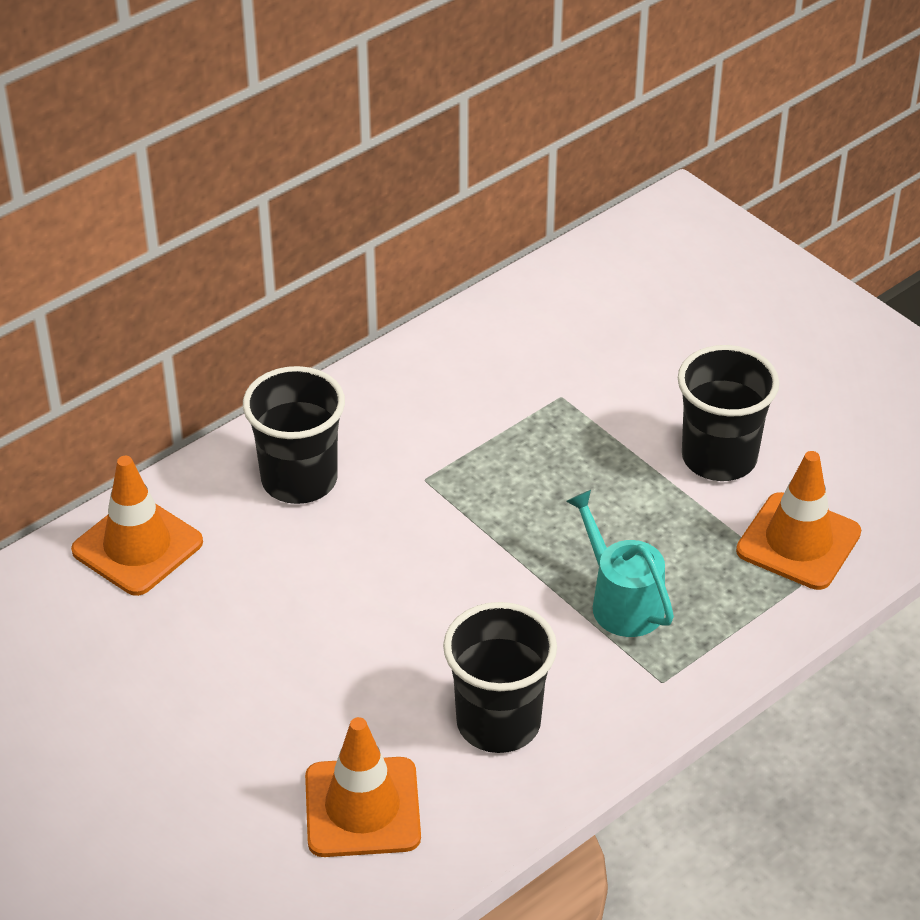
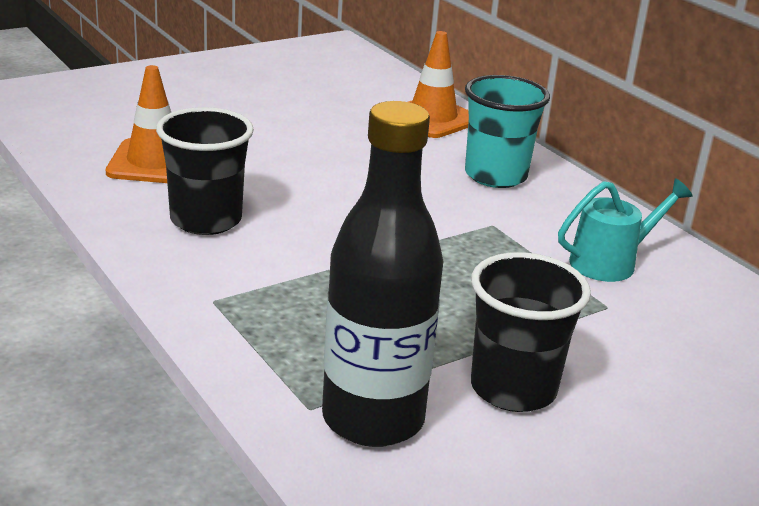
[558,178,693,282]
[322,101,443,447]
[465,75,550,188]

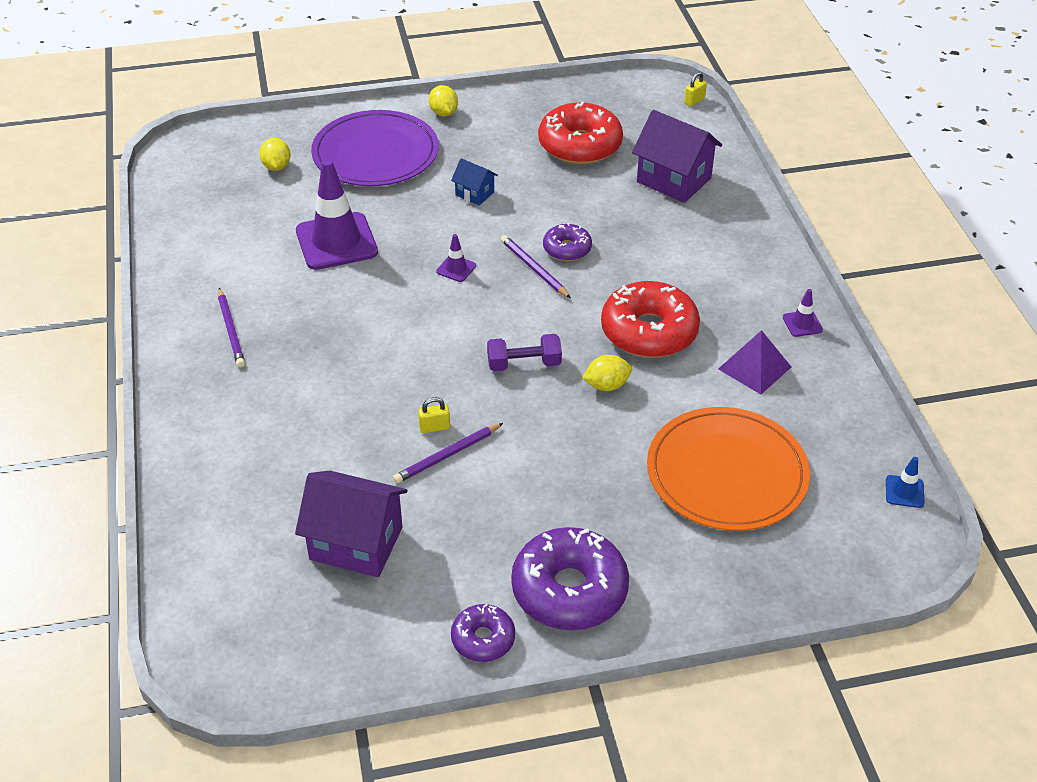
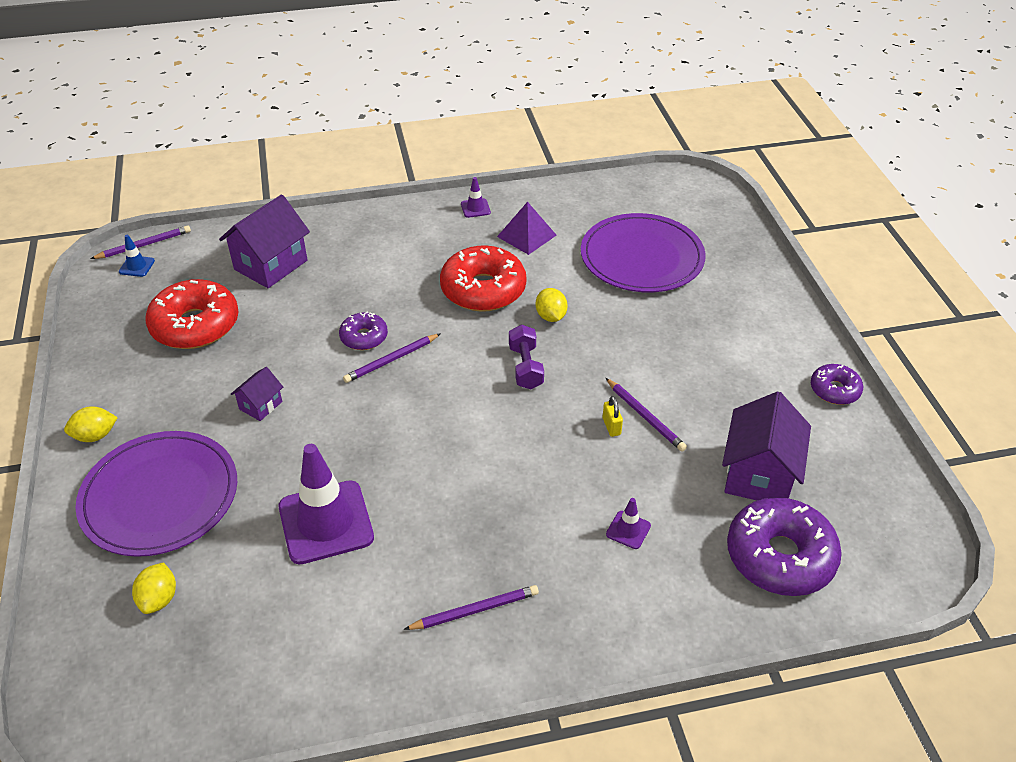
[606,498,651,549]
[727,497,842,596]
[119,235,155,277]
[90,225,191,259]
[231,367,283,421]
[581,213,706,292]
[132,562,176,614]

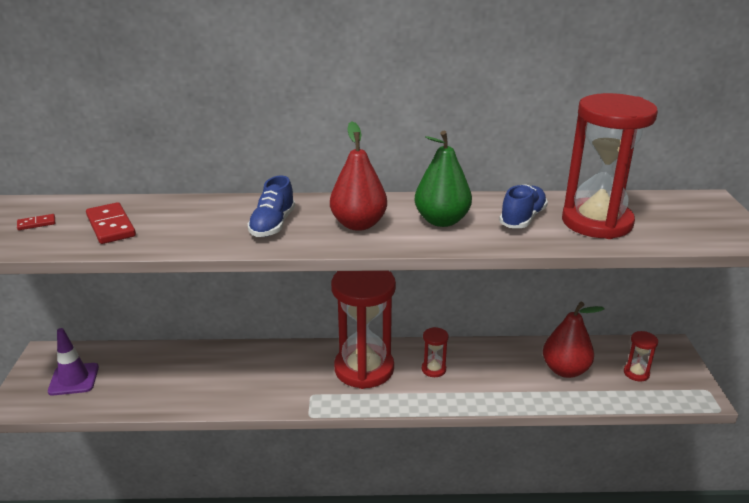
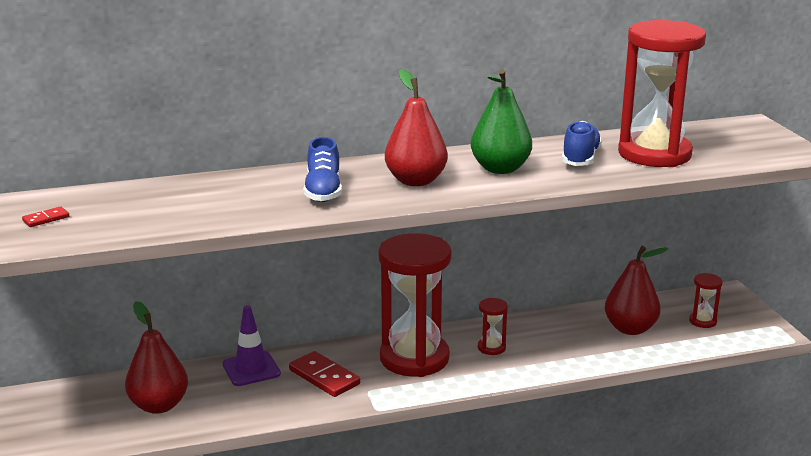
[125,301,188,414]
[222,305,281,386]
[289,351,360,397]

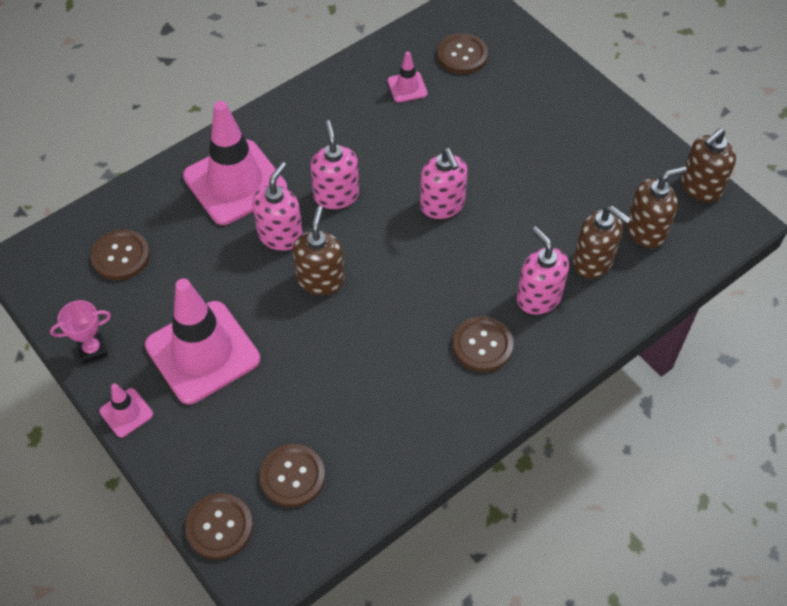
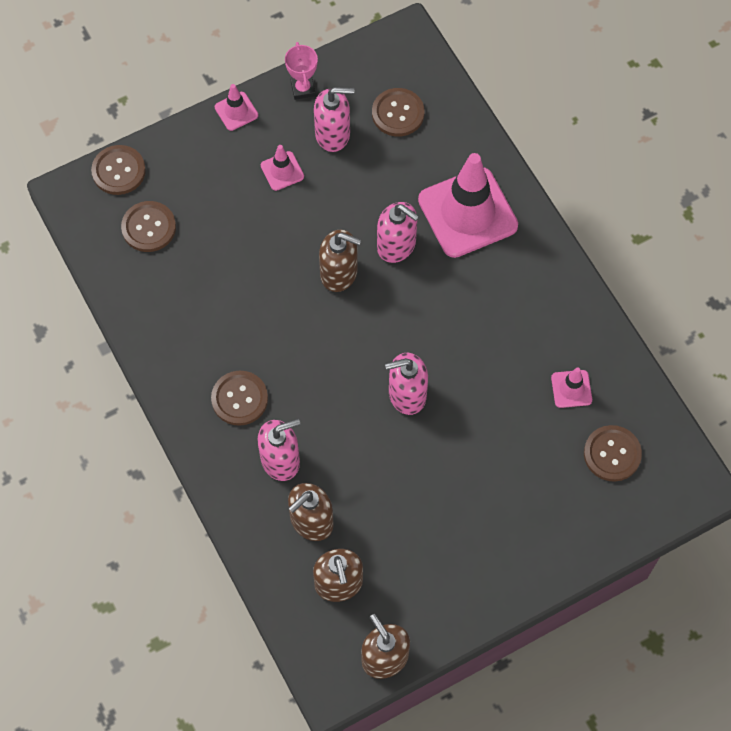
[314,87,354,152]
[261,145,304,191]

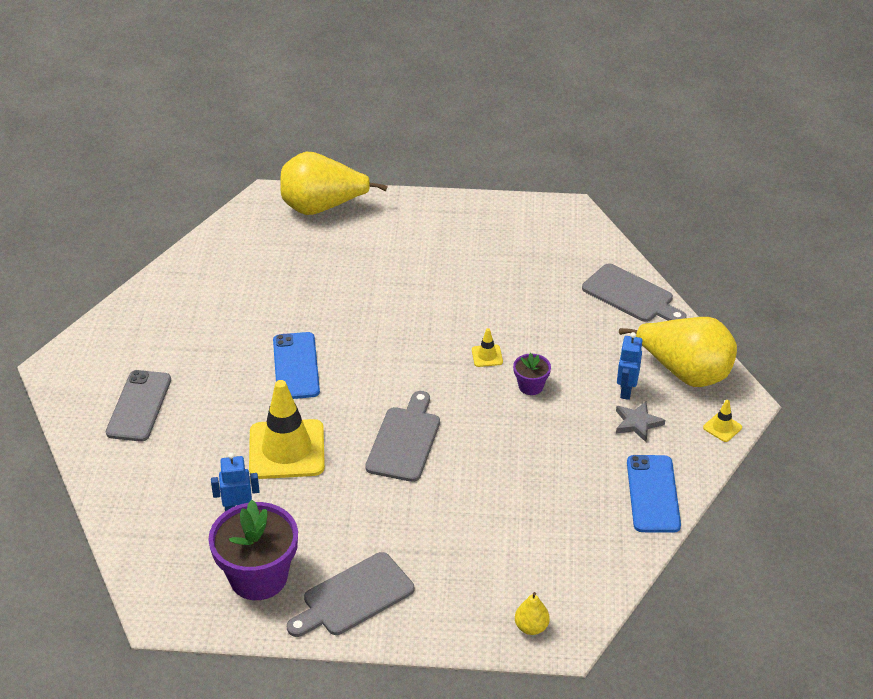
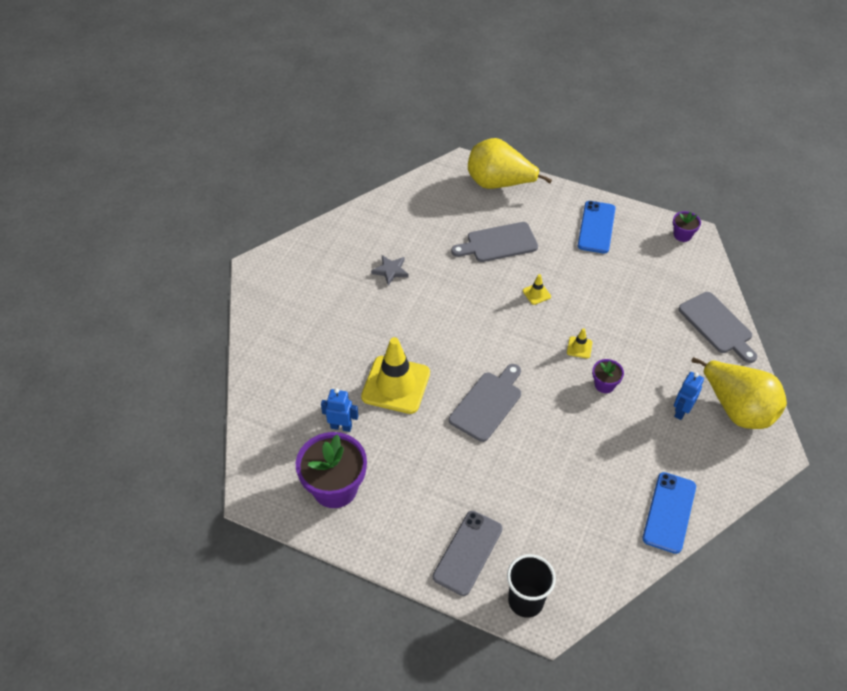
[673,211,701,242]
[433,511,503,596]
[578,201,616,253]
[451,222,538,262]
[371,255,409,285]
[523,274,551,305]
[507,554,556,618]

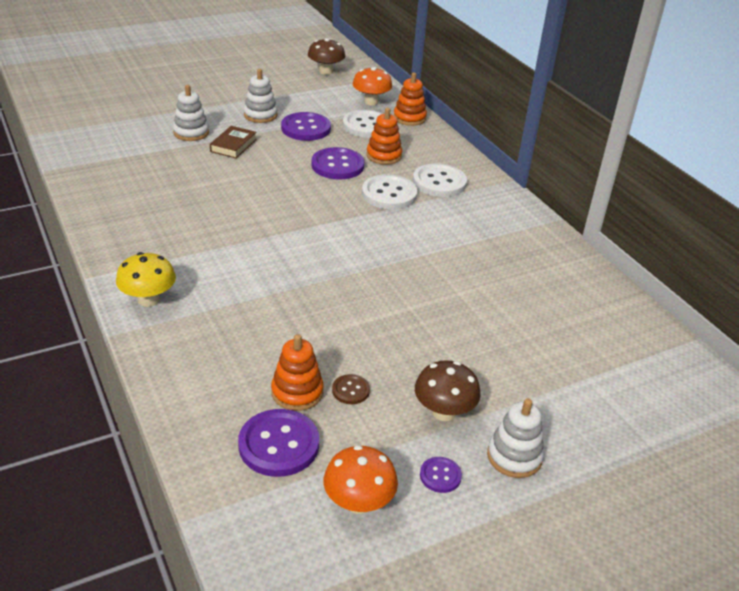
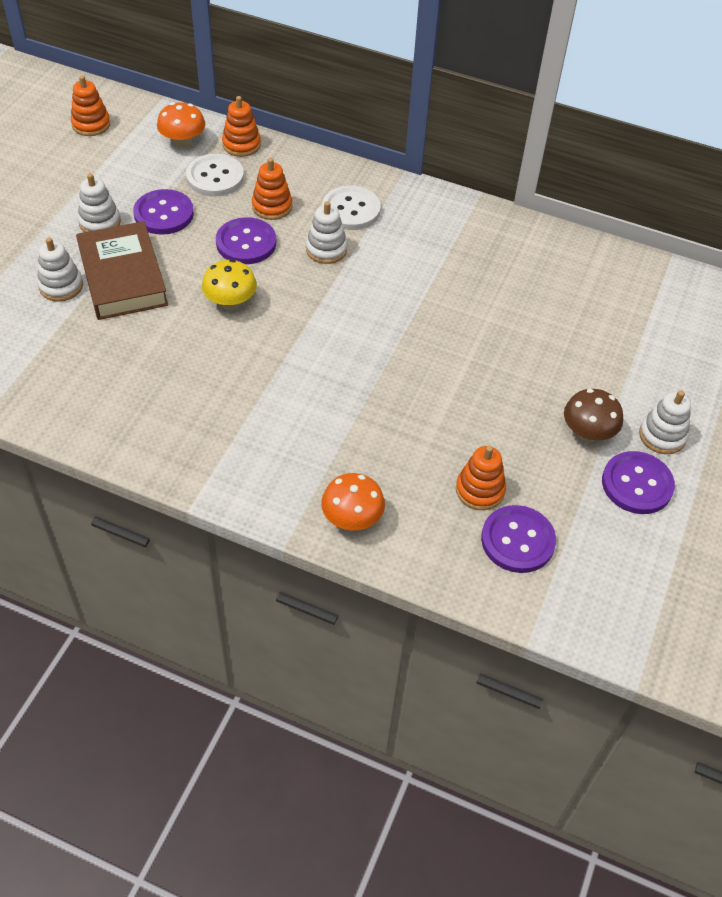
[332,374,370,404] (first image)
[202,259,257,311]
[321,473,385,531]
[71,75,110,136]
[306,201,348,264]
[76,221,168,320]
[602,451,675,514]

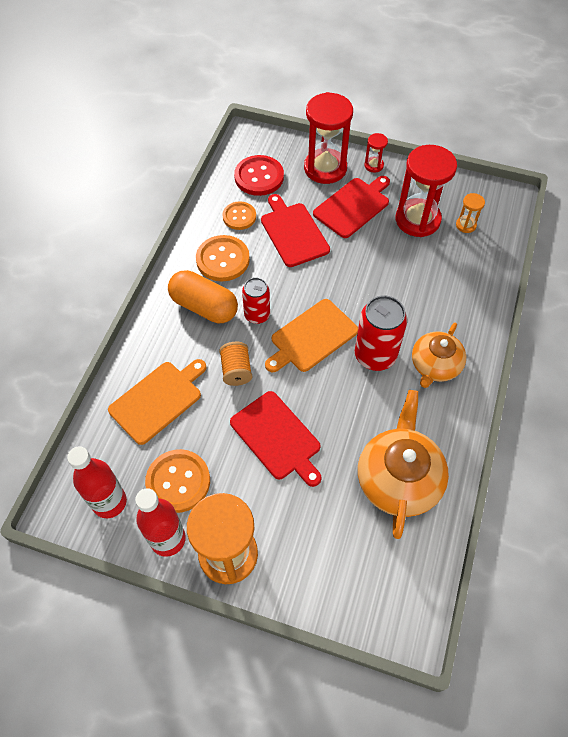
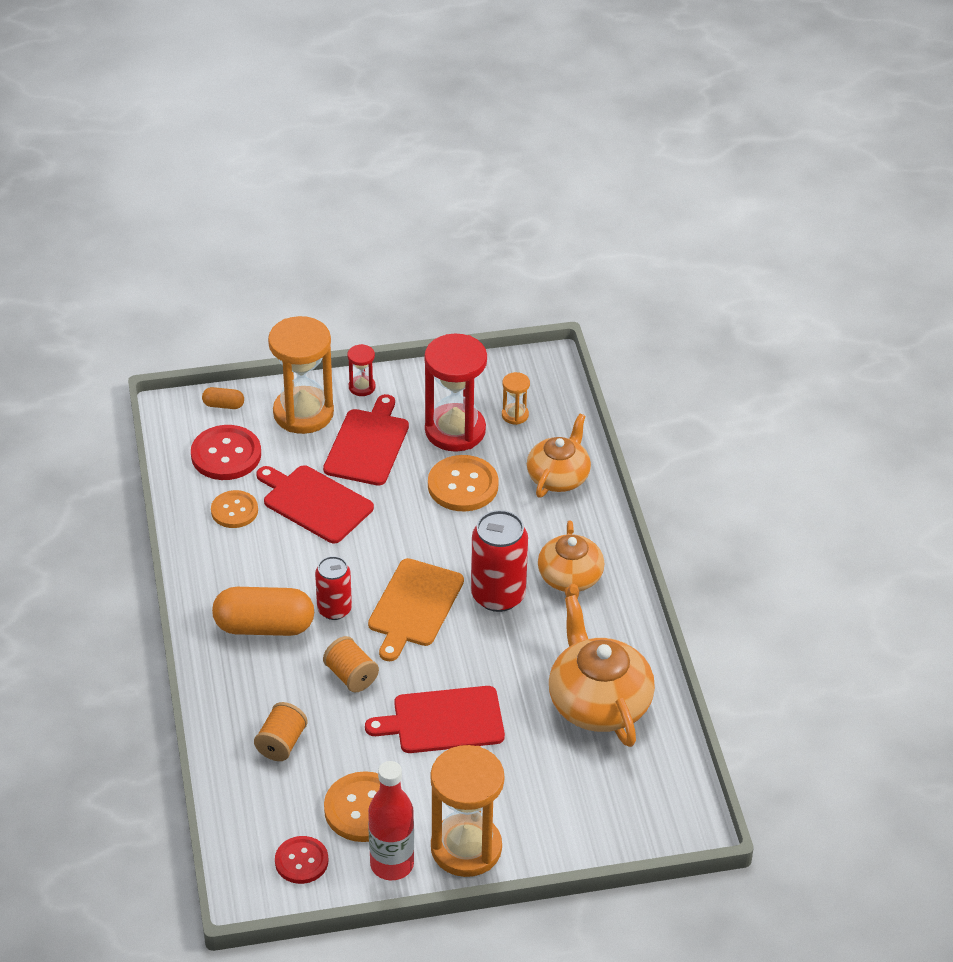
[202,387,244,409]
[527,413,591,498]
[428,455,499,511]
[275,836,328,884]
[254,702,308,761]
[268,316,334,434]
[365,686,505,753]

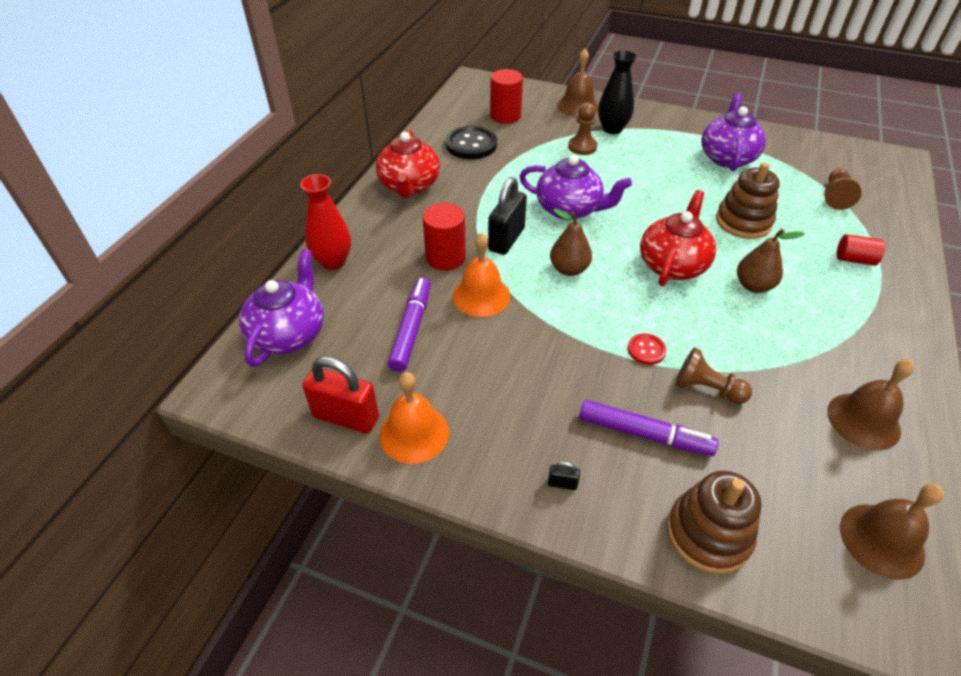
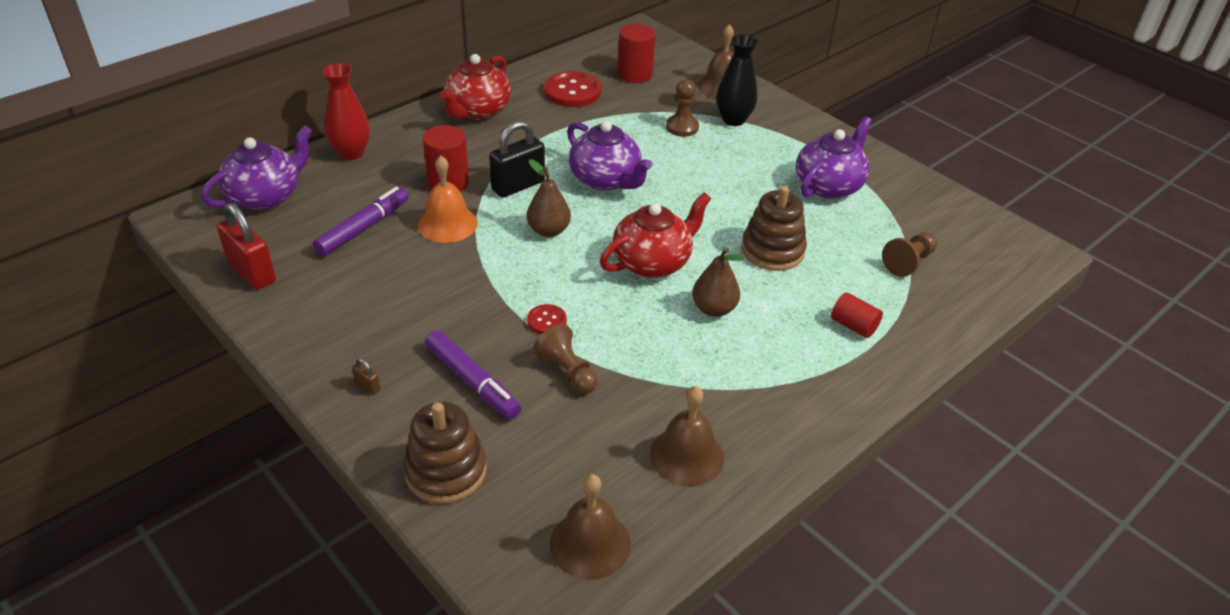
[379,372,449,464] (first image)
[544,71,601,107]
[352,358,381,395]

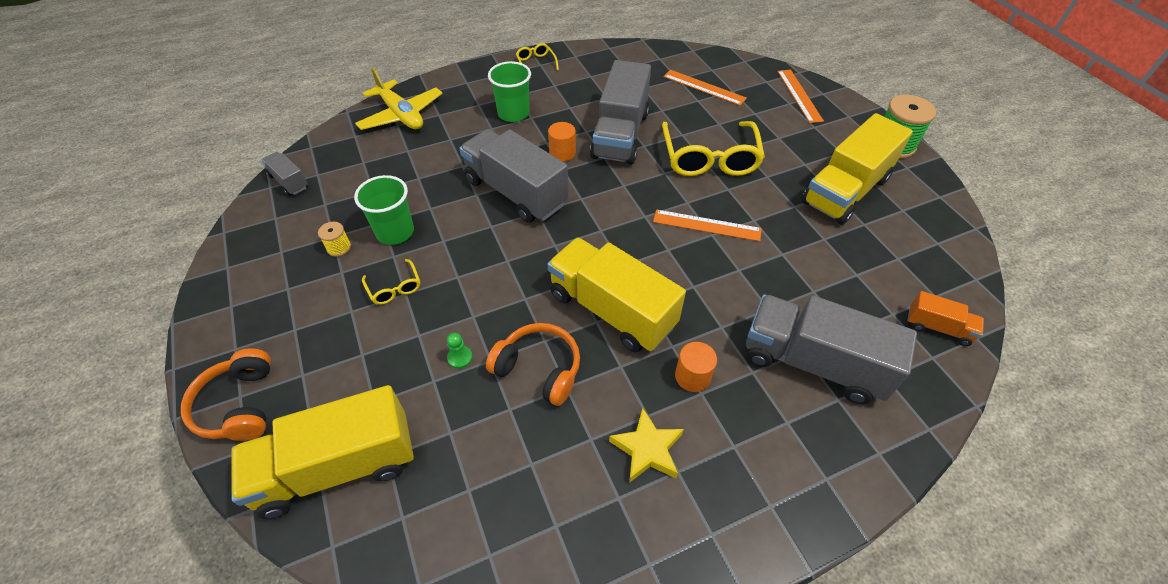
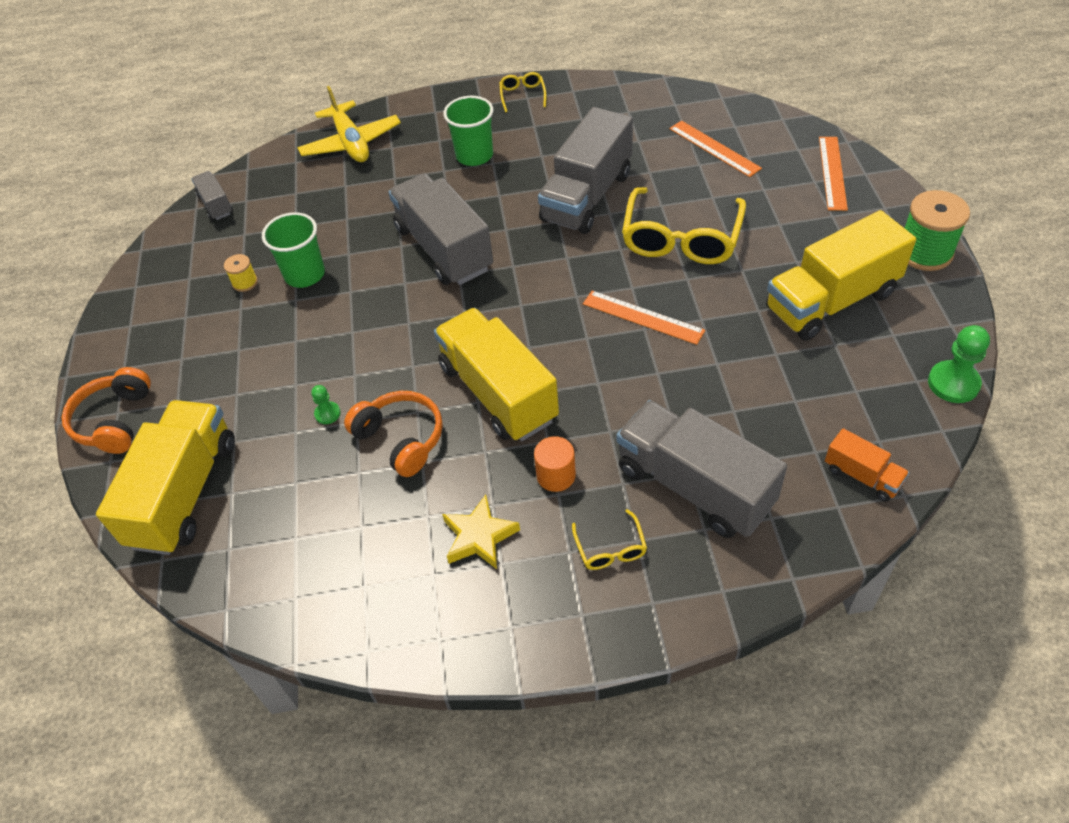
[548,122,576,161] (first image)
[928,325,990,403]
[572,509,647,570]
[96,400,235,555]

